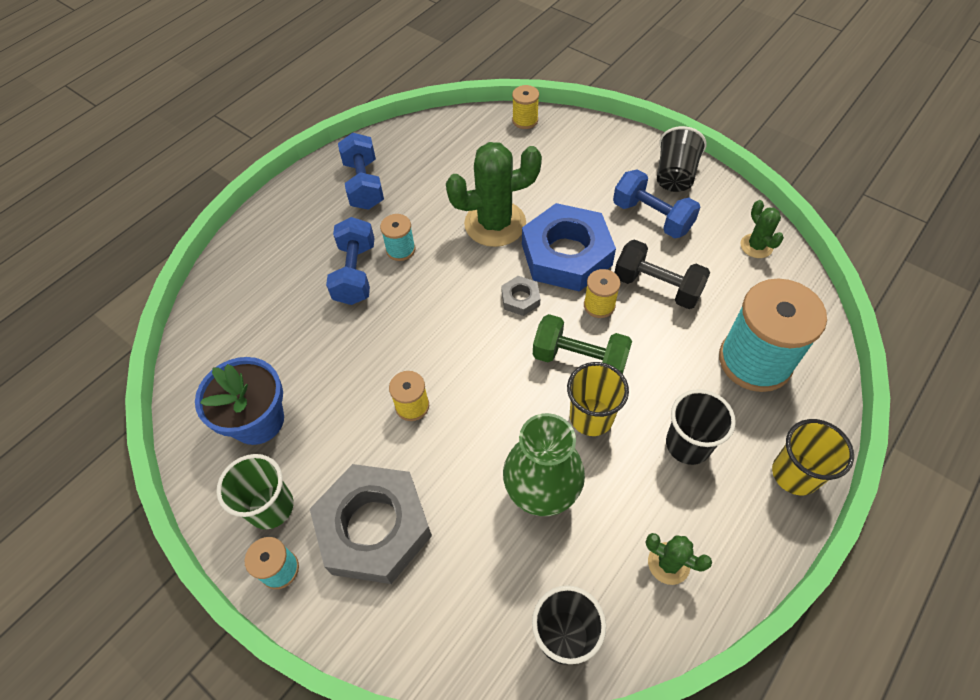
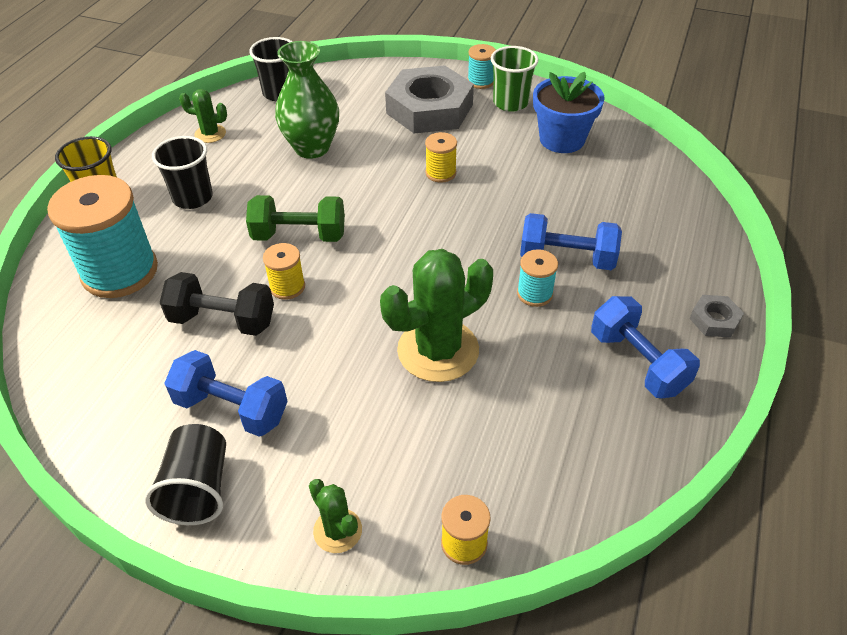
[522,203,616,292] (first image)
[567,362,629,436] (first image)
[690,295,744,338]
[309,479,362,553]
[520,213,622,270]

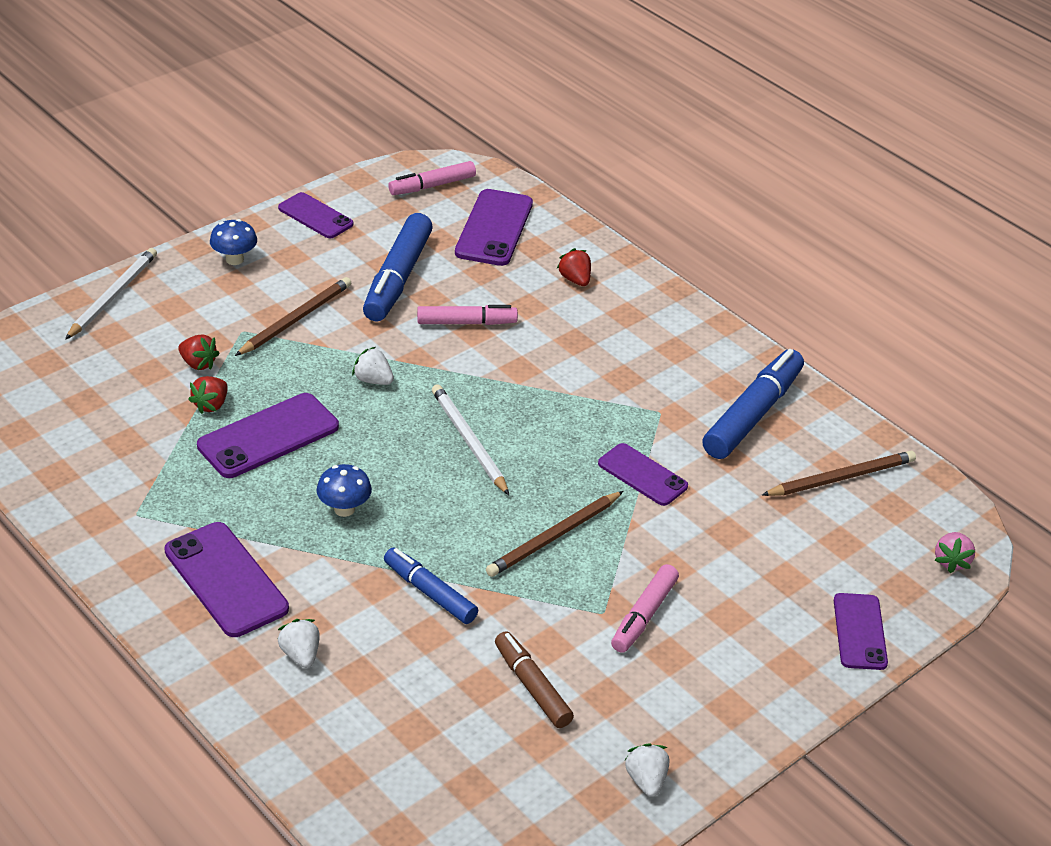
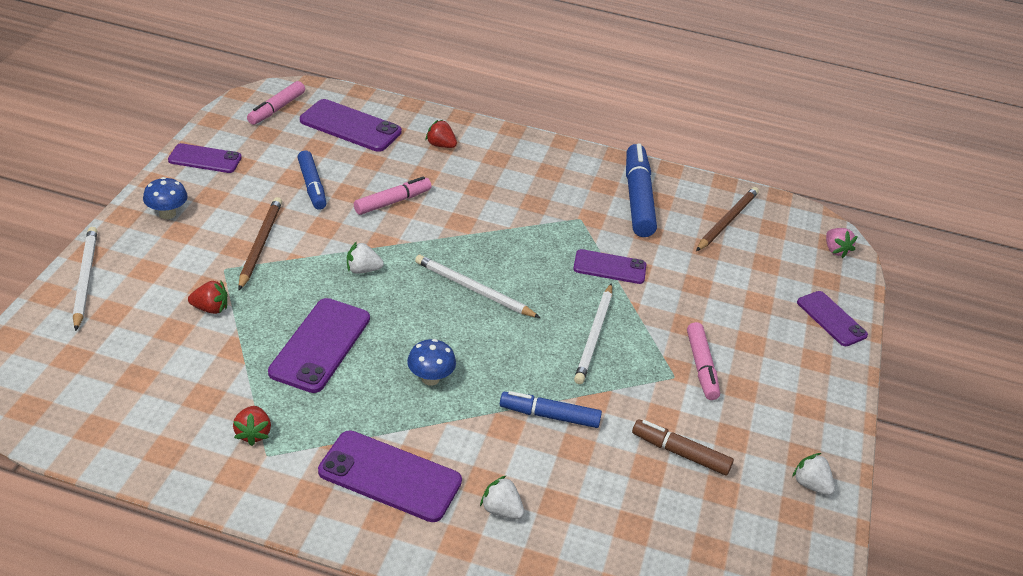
[233,406,271,446]
[574,283,612,384]
[300,99,402,152]
[297,150,326,210]

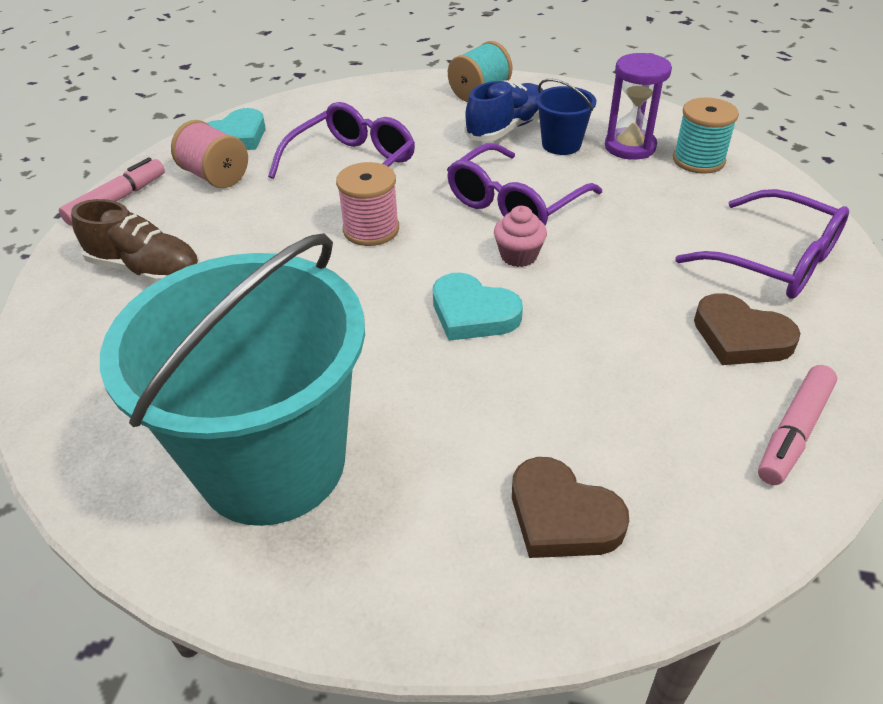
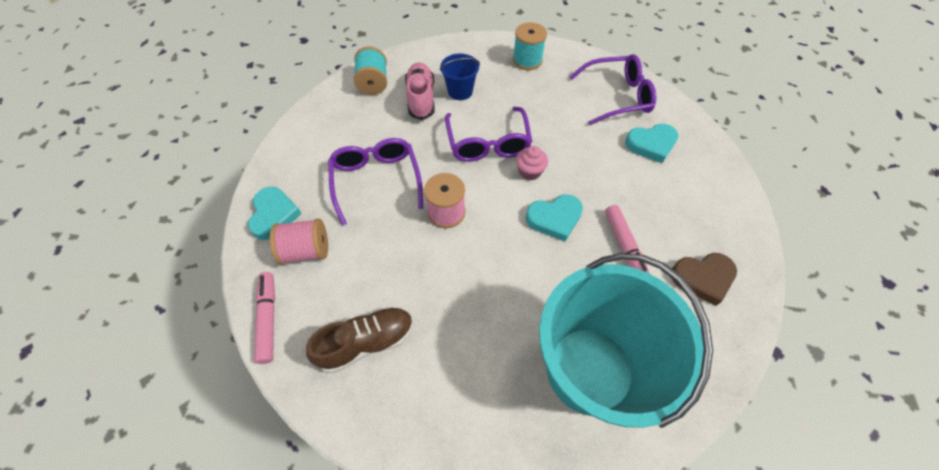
[605,53,672,160] (first image)
[605,205,650,274]
[405,63,434,120]
[625,124,679,163]

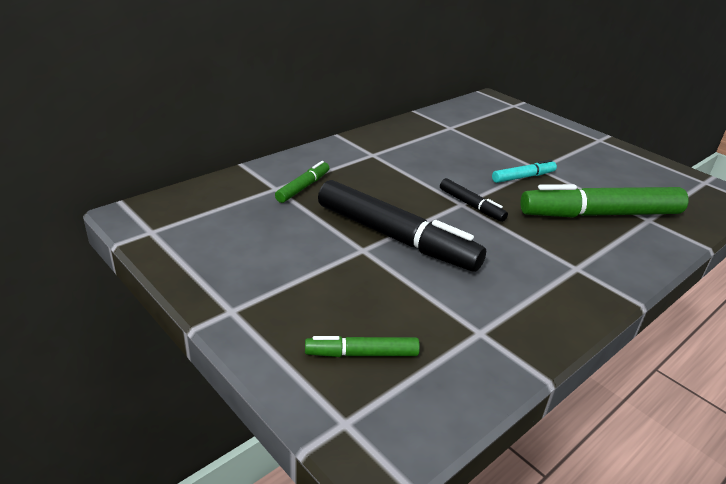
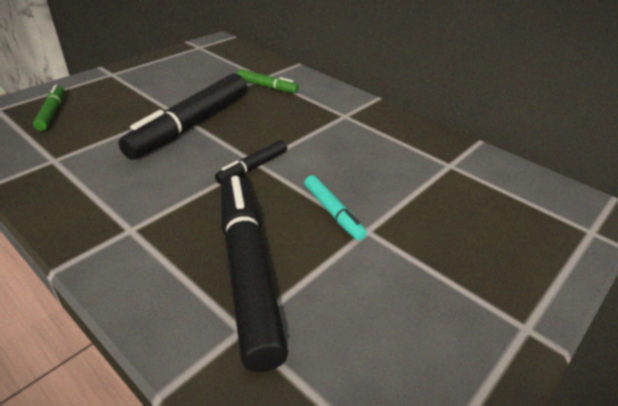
[221,176,288,372]

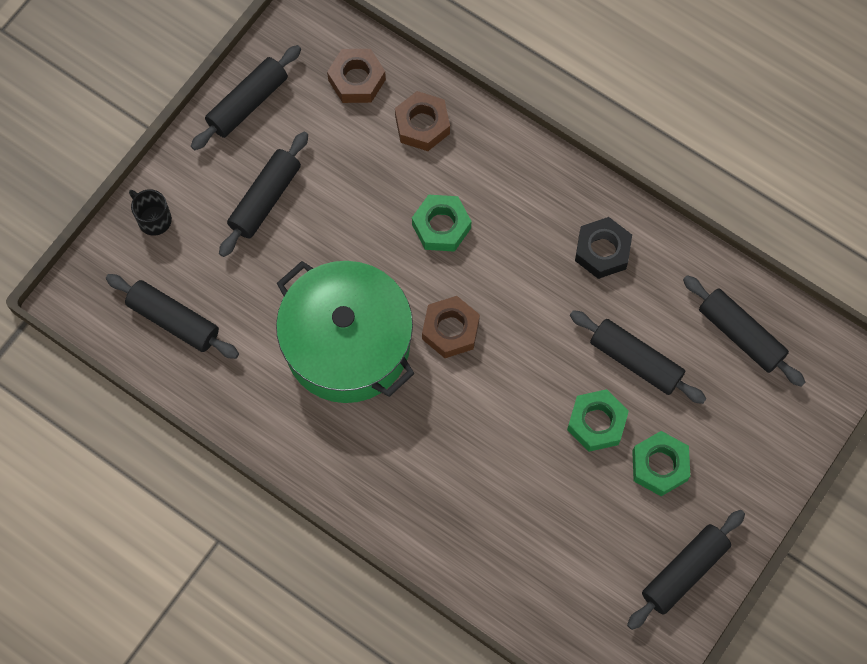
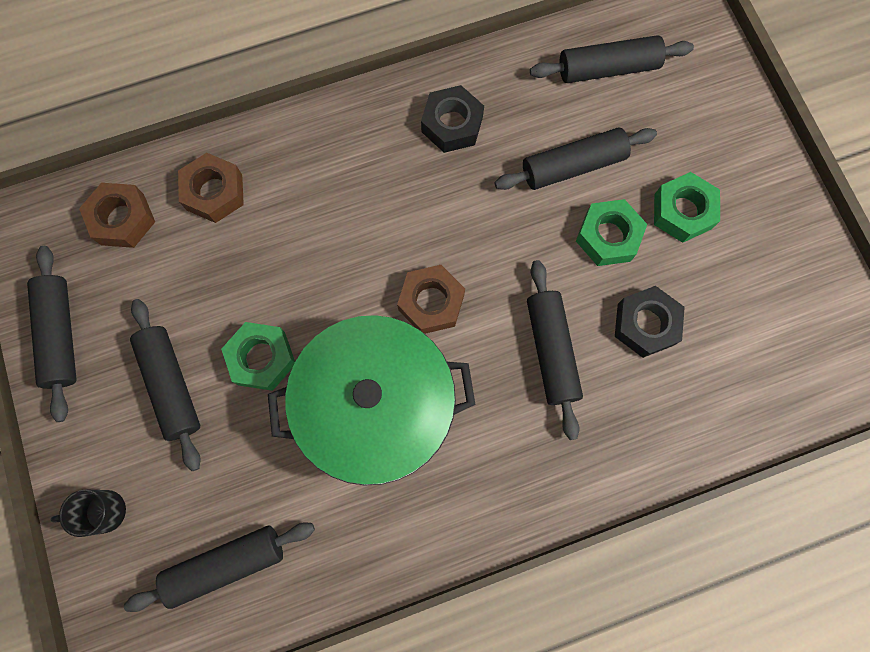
[615,286,685,358]
[221,322,295,391]
[527,260,583,440]

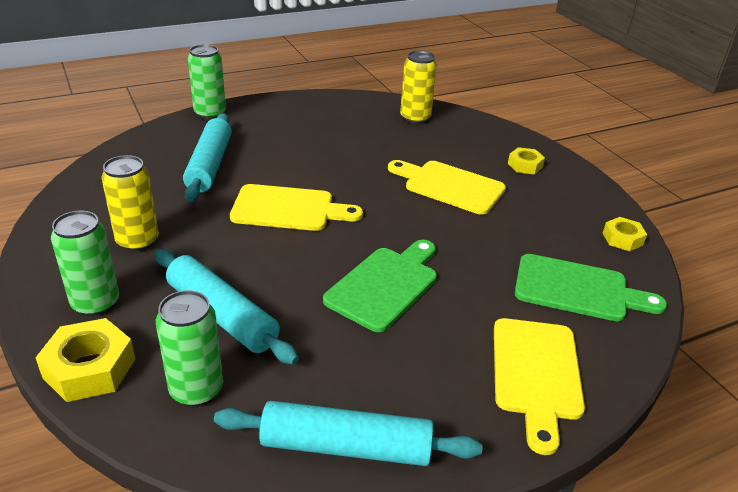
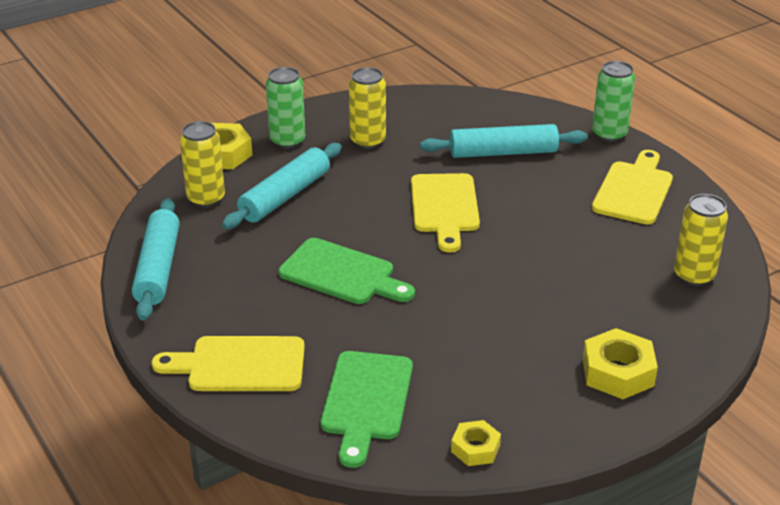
[592,150,673,225]
[180,121,225,208]
[583,328,658,399]

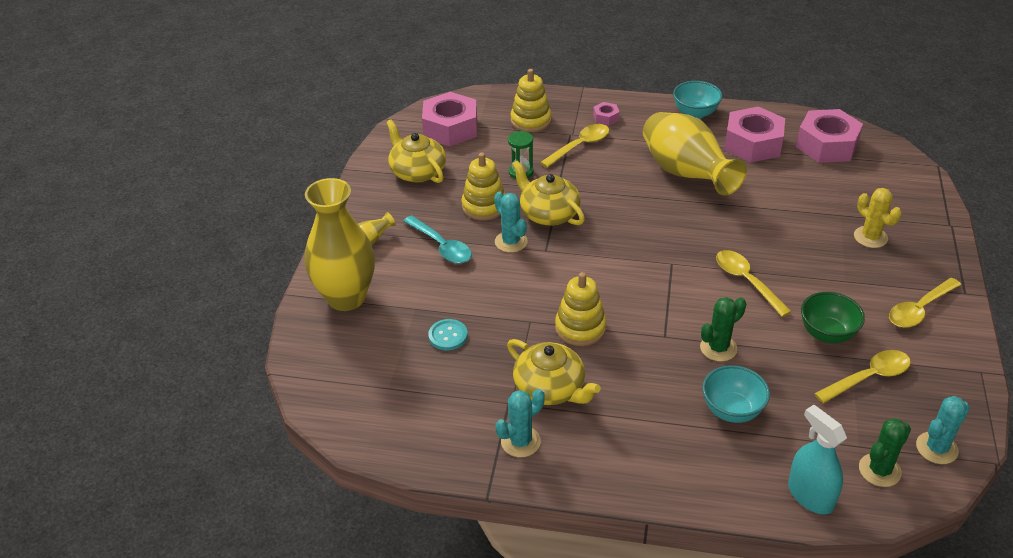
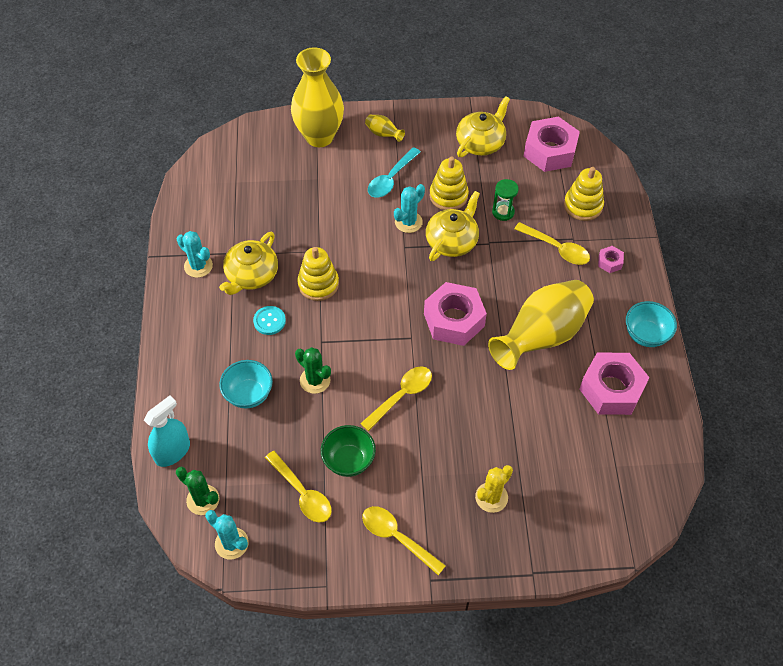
[253,306,286,335]
[424,282,487,346]

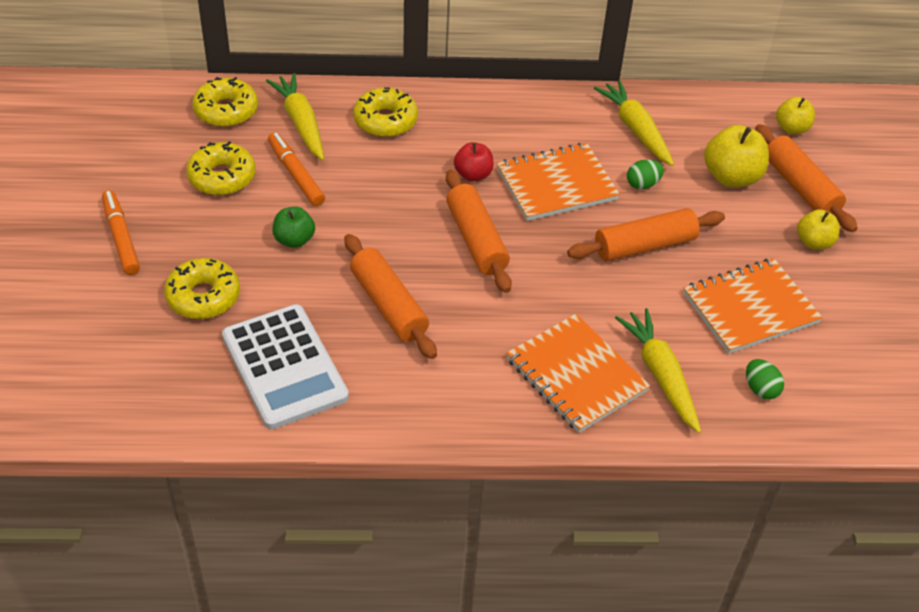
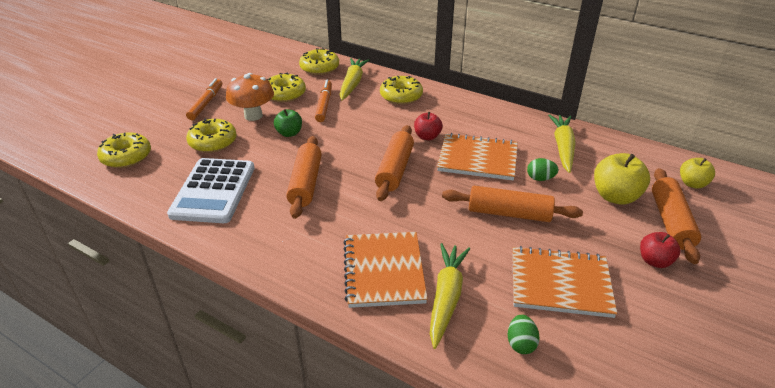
[97,132,151,168]
[226,73,274,121]
[640,232,680,268]

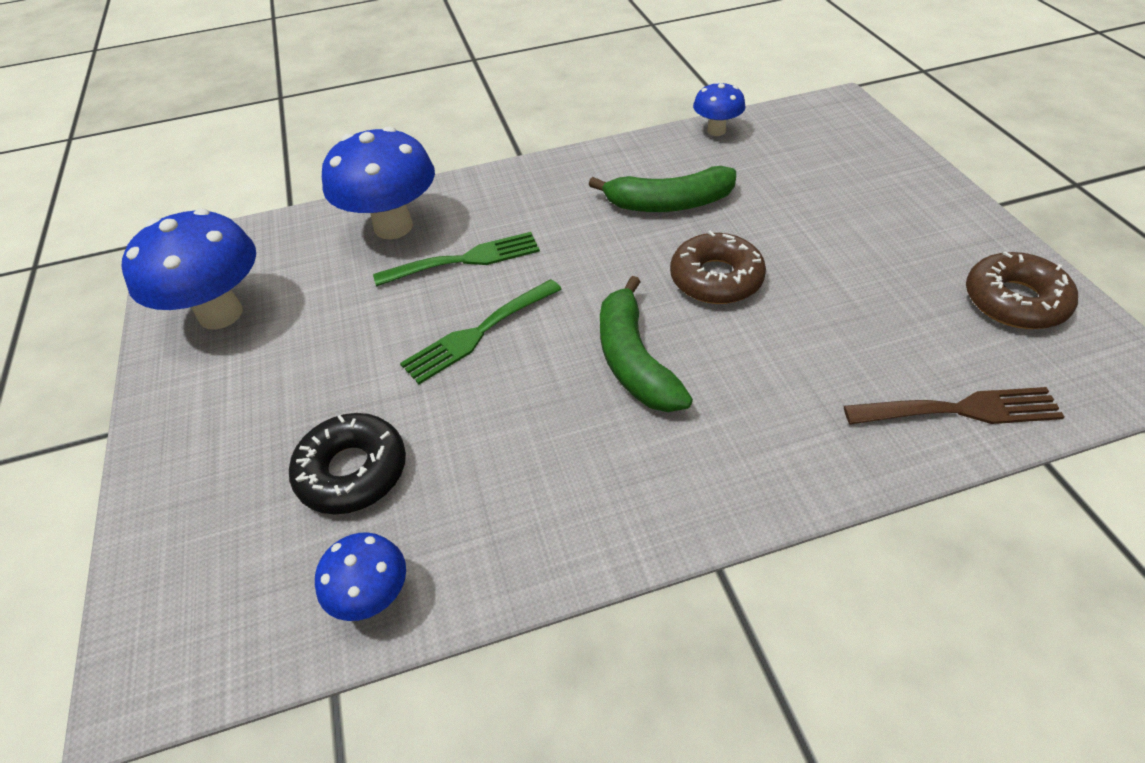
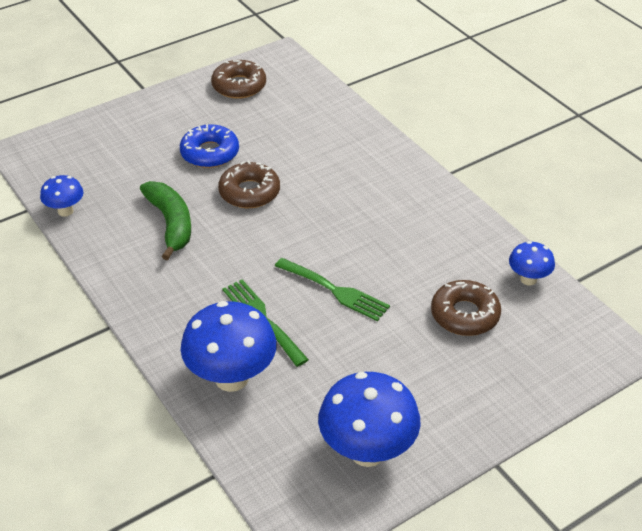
[600,276,693,412] (first image)
[844,387,1064,424] (first image)
[180,124,239,168]
[431,280,501,336]

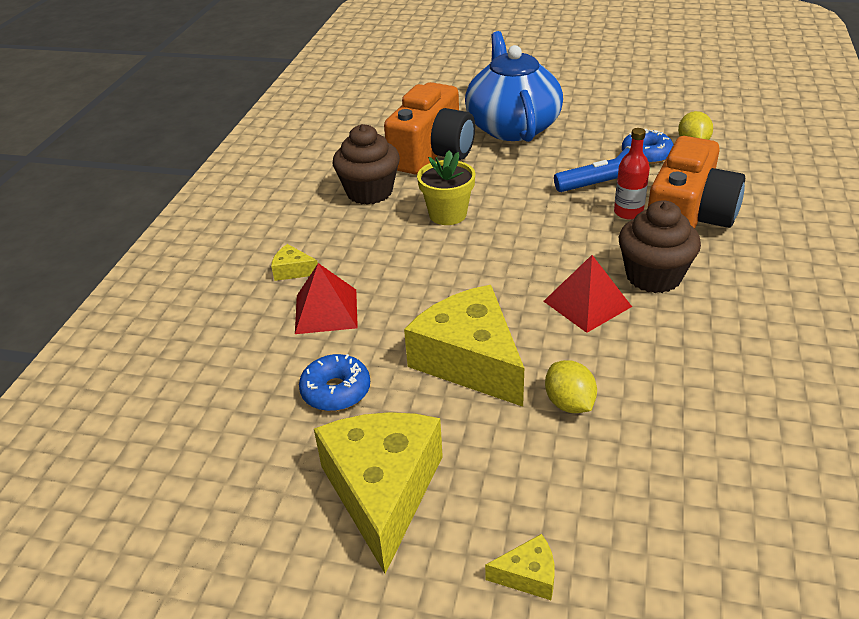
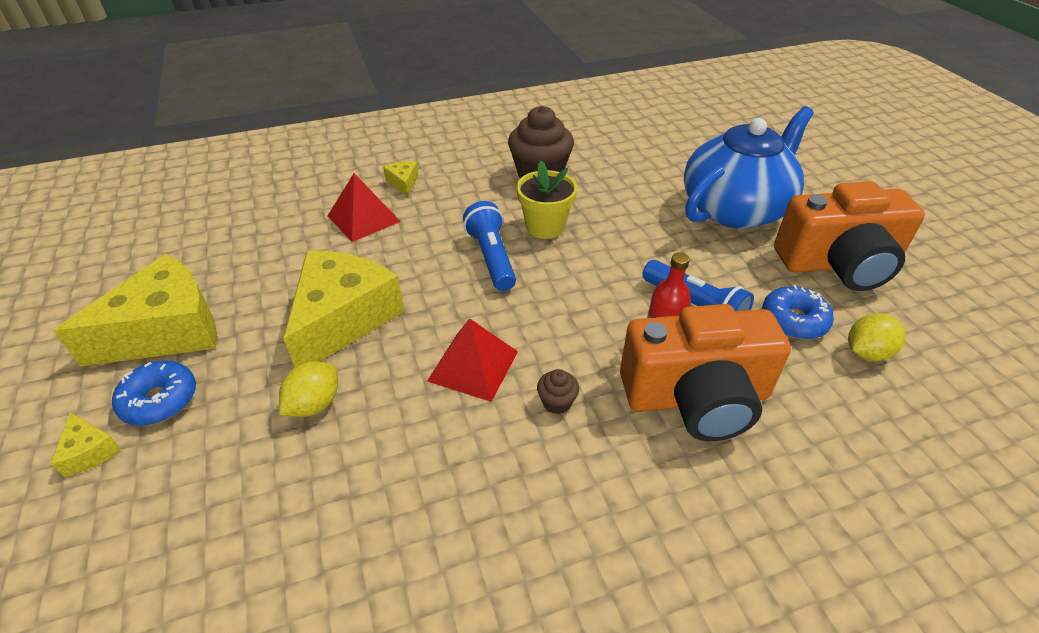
[463,201,516,291]
[112,361,196,426]
[774,181,925,291]
[537,369,579,414]

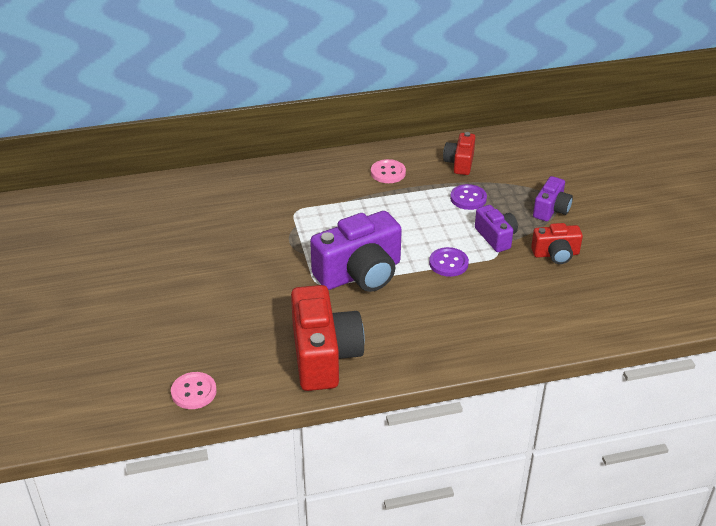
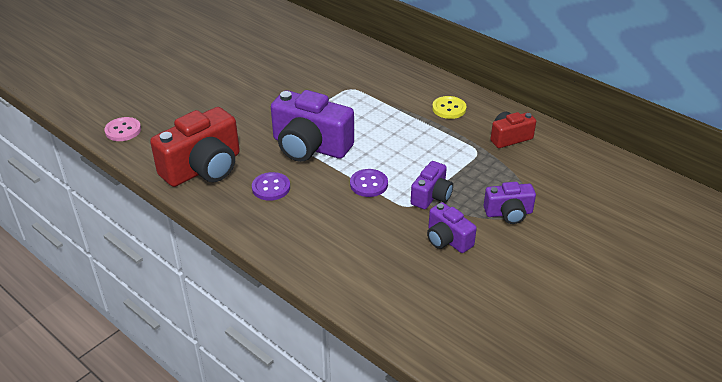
[252,172,290,201]
[432,96,466,119]
[427,202,477,253]

